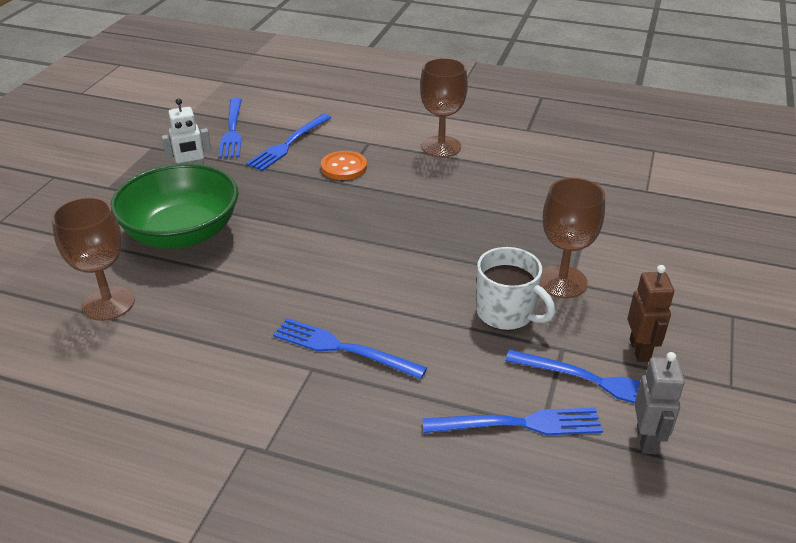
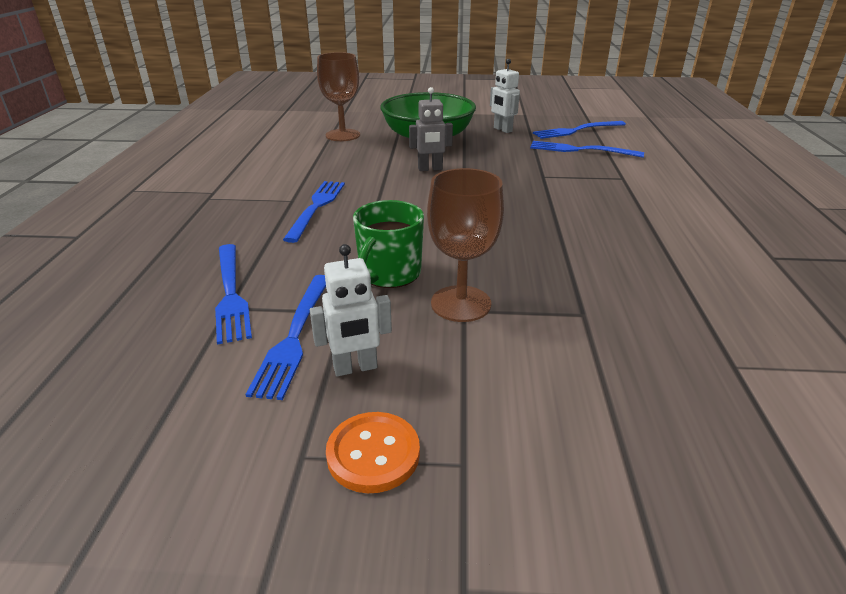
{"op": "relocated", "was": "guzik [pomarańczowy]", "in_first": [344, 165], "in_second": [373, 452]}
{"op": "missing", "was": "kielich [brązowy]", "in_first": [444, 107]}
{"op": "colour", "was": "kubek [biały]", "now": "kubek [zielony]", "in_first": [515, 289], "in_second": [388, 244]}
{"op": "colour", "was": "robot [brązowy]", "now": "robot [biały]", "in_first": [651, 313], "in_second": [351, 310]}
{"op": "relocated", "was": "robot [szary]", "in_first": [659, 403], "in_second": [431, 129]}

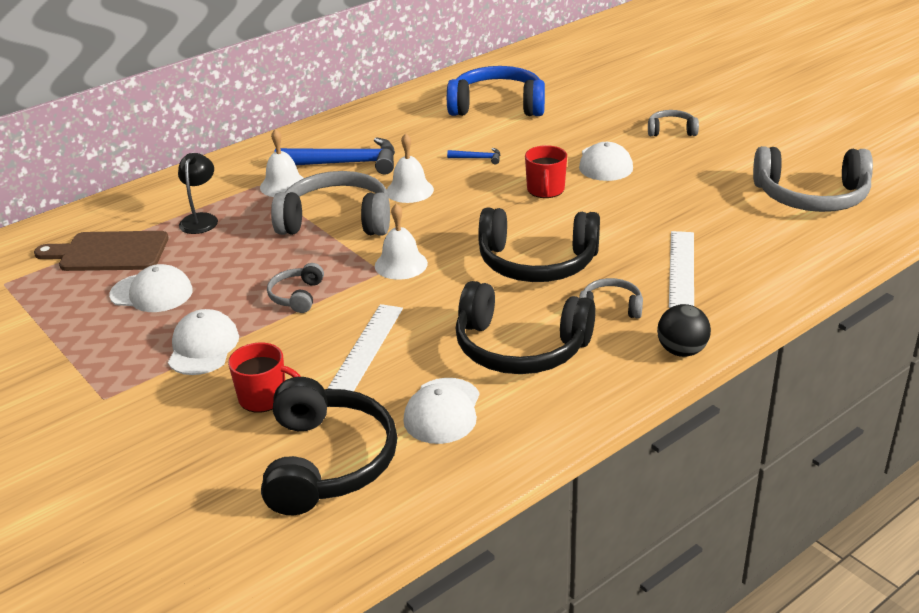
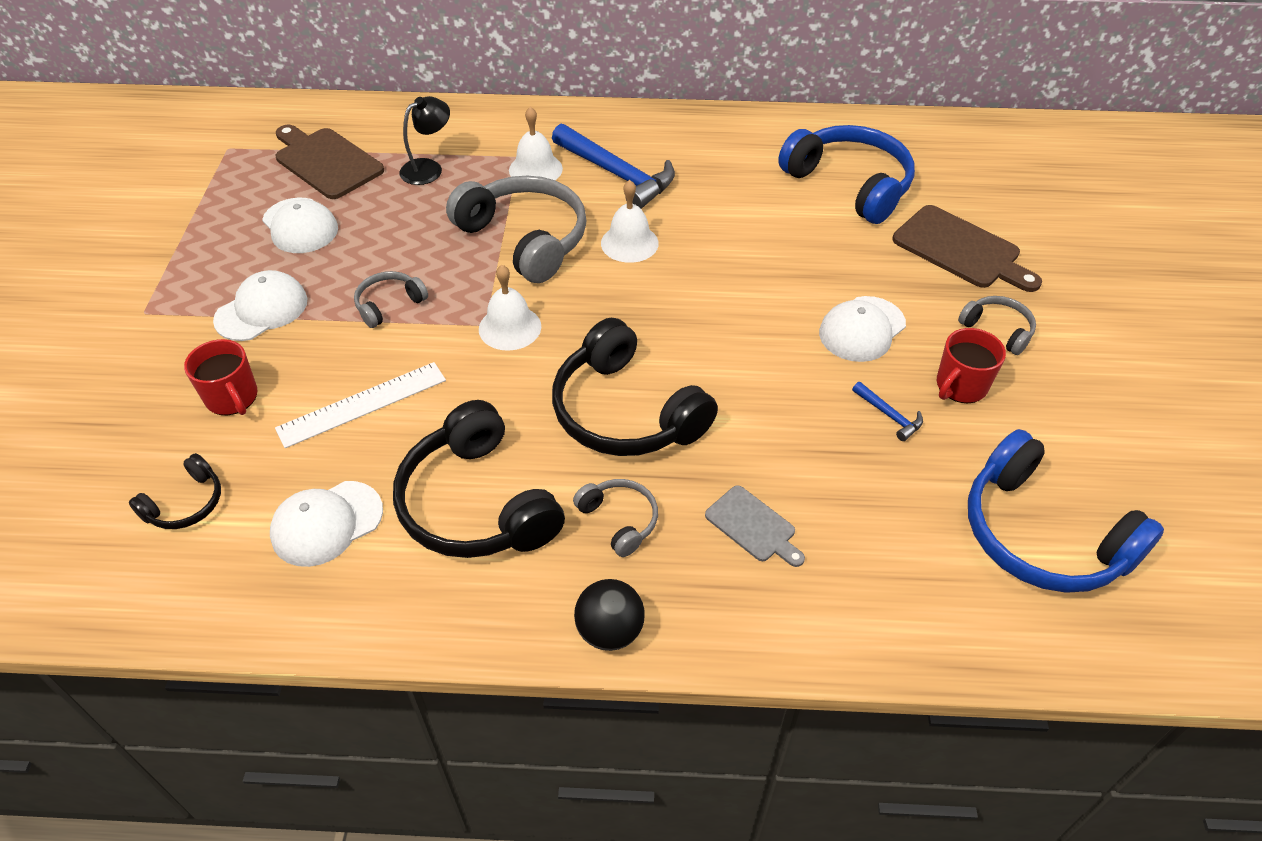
{"op": "size", "was": "słuchawki [czarny]", "in_first": [329, 446], "in_second": [175, 491], "ratio": 0.49}
{"op": "relocated", "was": "młotek [niebieski]", "in_first": [473, 156], "in_second": [887, 411]}
{"op": "relocated", "was": "kubek [czerwony]", "in_first": [546, 171], "in_second": [971, 365]}
{"op": "exchanged", "was": "linijka [biały]", "now": "deska do krojenia [szary]", "in_first": [681, 269], "in_second": [755, 526]}
{"op": "colour", "was": "słuchawki [szary]", "now": "słuchawki [niebieski]", "in_first": [813, 179], "in_second": [1066, 511]}
{"op": "appeared", "now": "deska do krojenia [brązowy]", "in_second": [967, 248]}

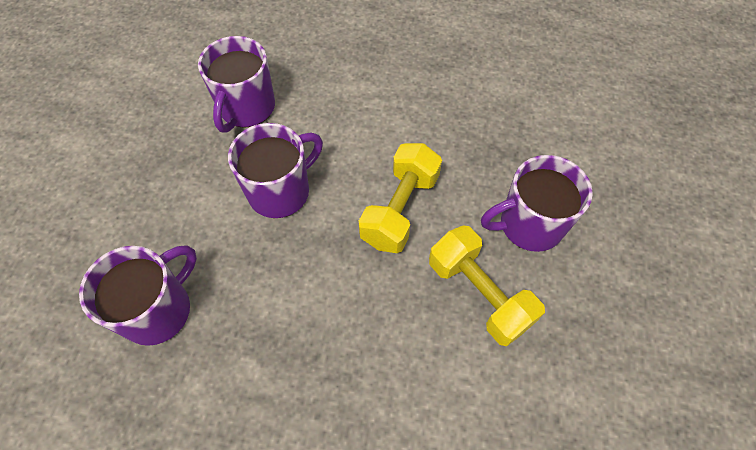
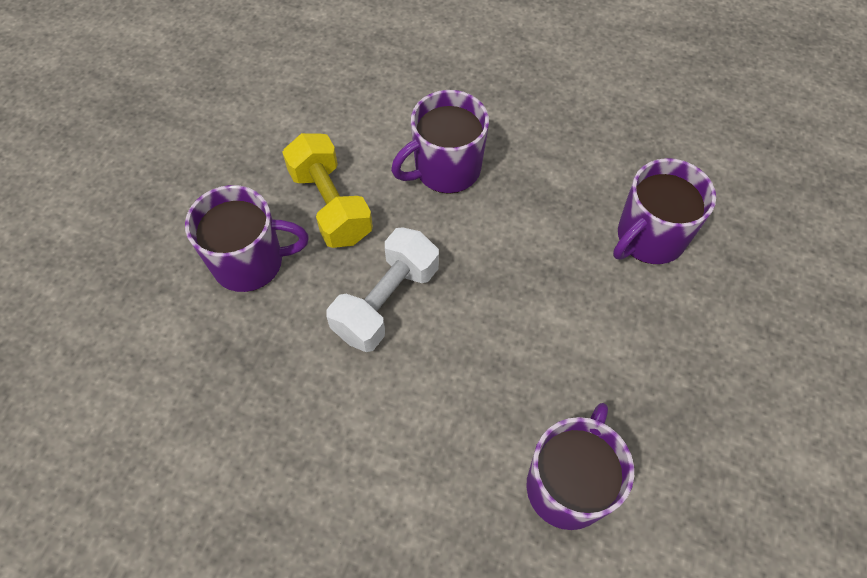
{"op": "relocated", "was": "kubek [fioletowy]", "in_first": [275, 170], "in_second": [440, 142]}
{"op": "colour", "was": "hantel [żółty]", "now": "hantel [biały]", "in_first": [400, 198], "in_second": [382, 289]}

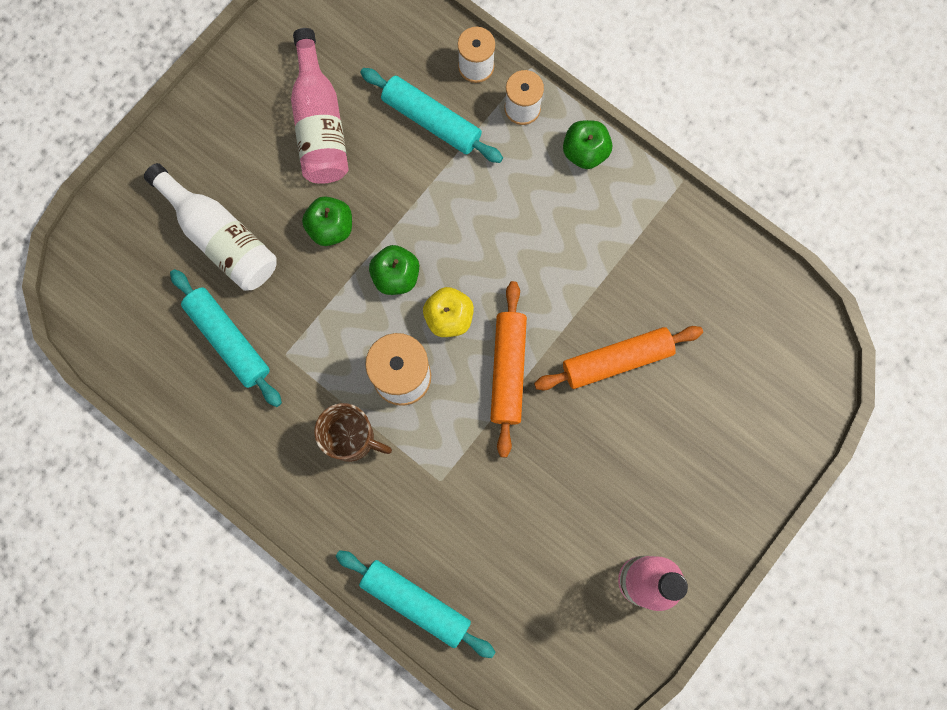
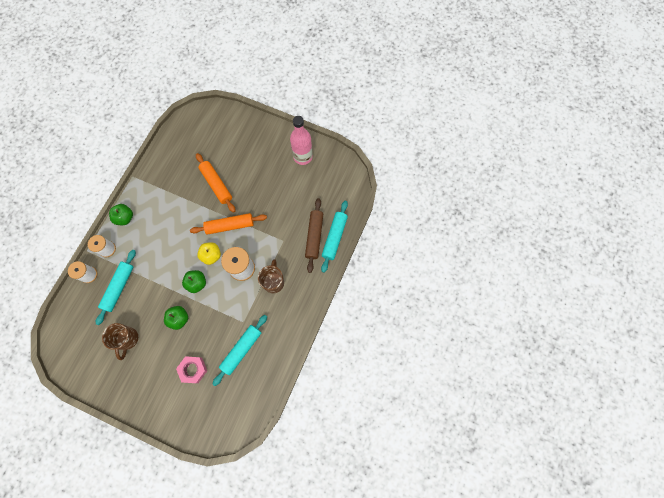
{"op": "exchanged", "was": "butelka [biały]", "now": "nakrętka [różowy]", "in_first": [210, 227], "in_second": [191, 369]}
{"op": "exchanged", "was": "butelka [różowy]", "now": "kubek [brązowy]", "in_first": [320, 106], "in_second": [120, 341]}
{"op": "appeared", "now": "wałek do ciasta [brązowy]", "in_second": [314, 235]}

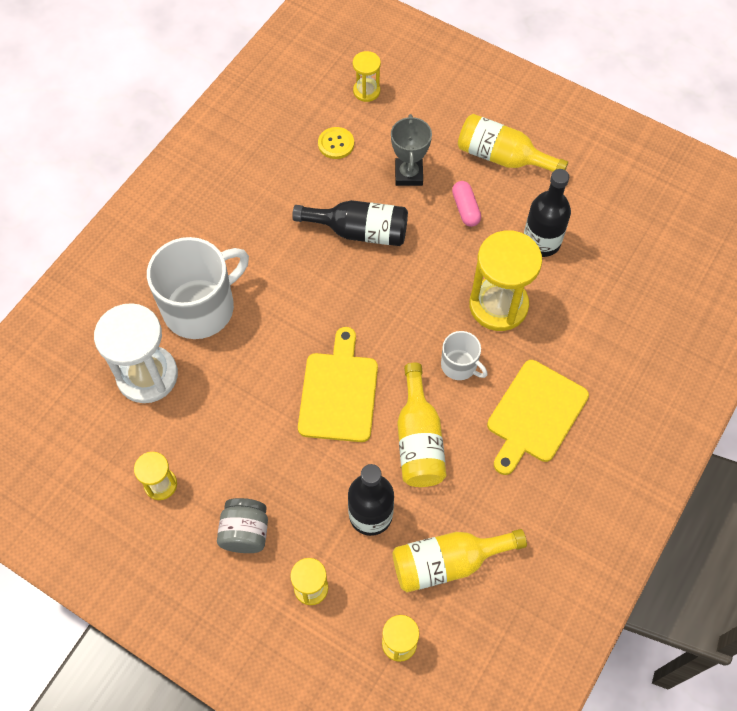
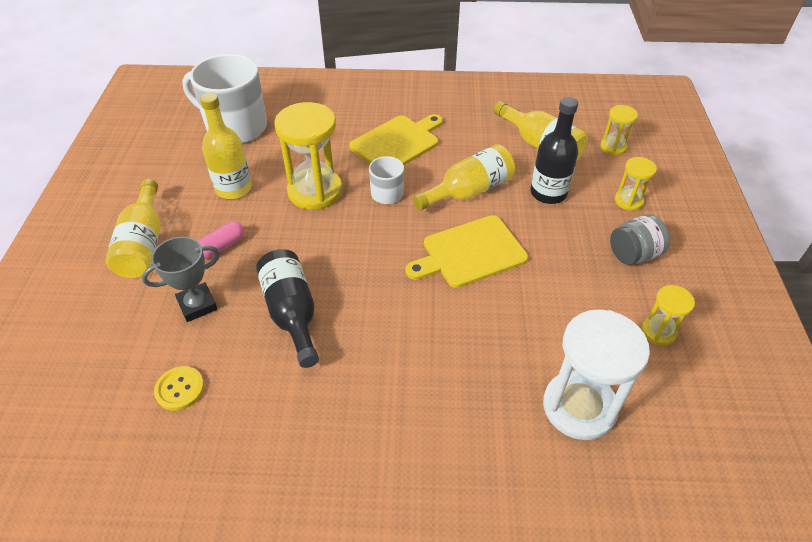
{"op": "relocated", "was": "kubek [biały]", "in_first": [198, 288], "in_second": [224, 98]}
{"op": "missing", "was": "klepsydra [żółty]", "in_first": [367, 76]}
{"op": "spun", "was": "deska do krojenia [żółty]", "in_first": [538, 417], "in_second": [396, 139], "clockwise": -45}
{"op": "colour", "was": "butelka [czarny]", "now": "butelka [żółty]", "in_first": [547, 213], "in_second": [226, 145]}

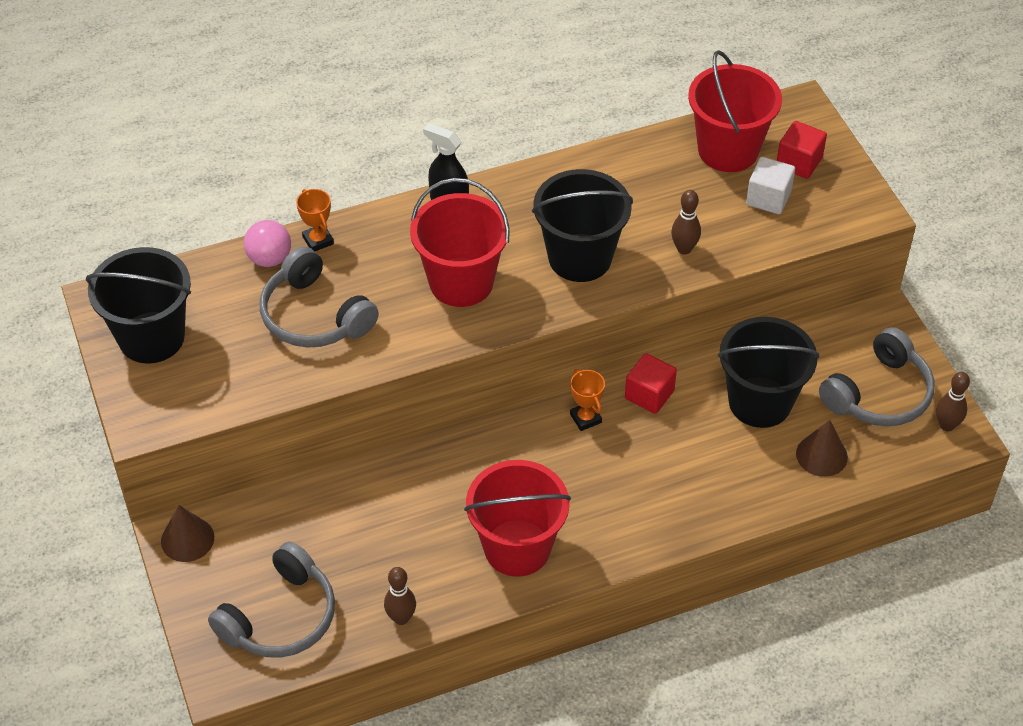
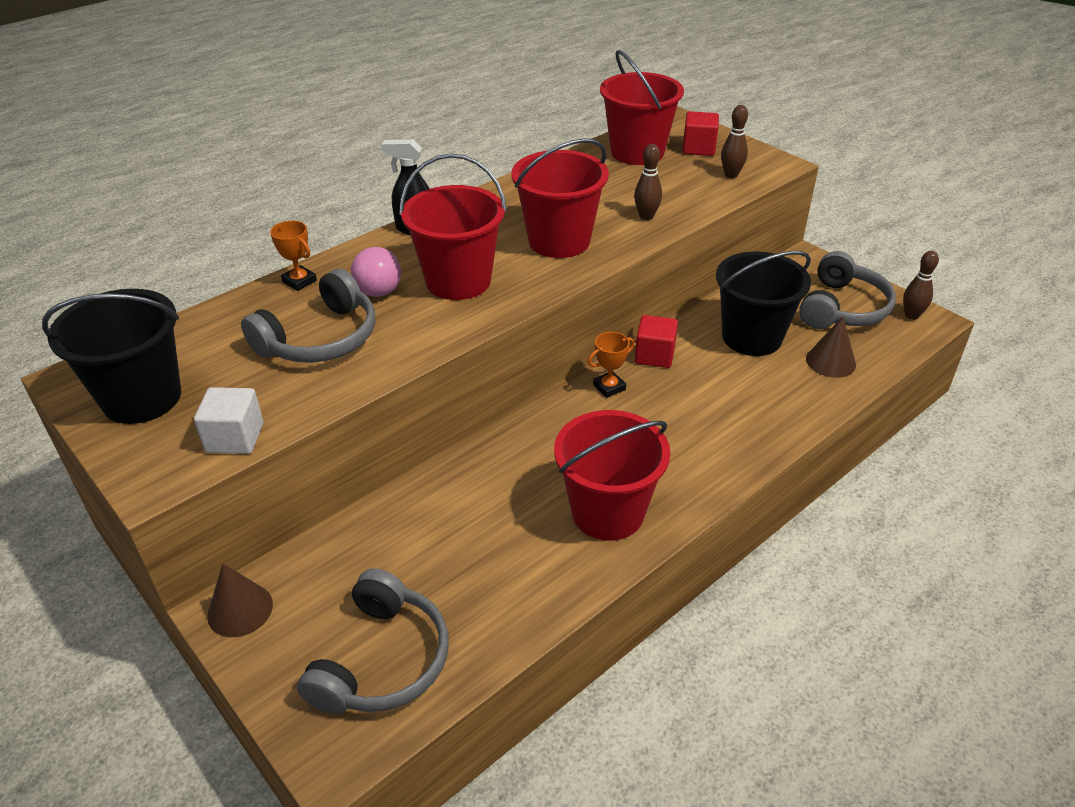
{"op": "relocated", "was": "piłka [różowy]", "in_first": [267, 243], "in_second": [376, 272]}
{"op": "spun", "was": "słuchawki [szary]", "in_first": [319, 297], "in_second": [308, 316], "clockwise": -75}
{"op": "relocated", "was": "kręgiel [brązowy]", "in_first": [400, 596], "in_second": [734, 141]}
{"op": "colour", "was": "wiadro [czarny]", "now": "wiadro [czerwony]", "in_first": [582, 225], "in_second": [560, 198]}
{"op": "spun", "was": "puchar [pomarańczowy]", "in_first": [587, 400], "in_second": [611, 365], "clockwise": -75}
{"op": "relocated", "was": "sześcian [biały]", "in_first": [770, 185], "in_second": [229, 420]}

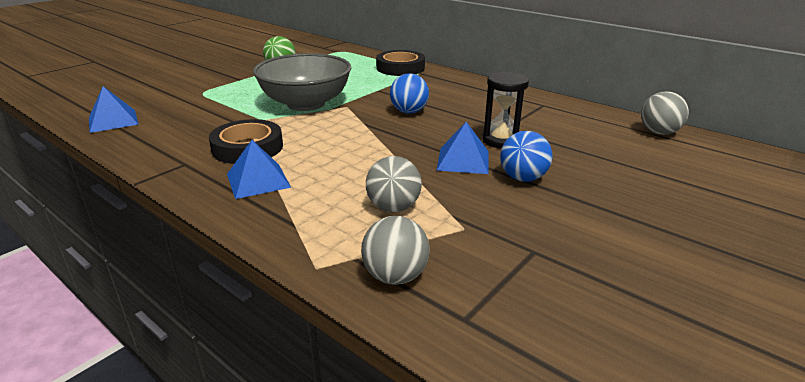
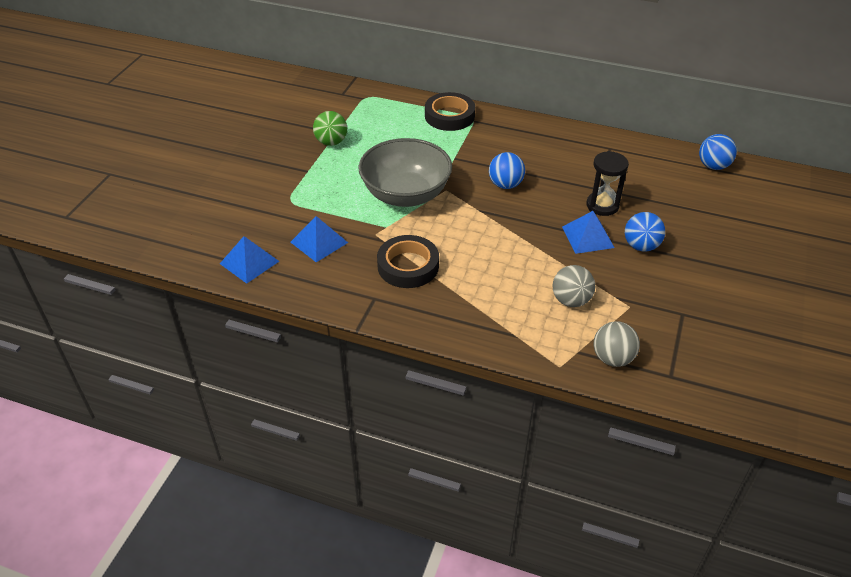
{"op": "relocated", "was": "piramida [niebieski]", "in_first": [259, 169], "in_second": [319, 239]}
{"op": "colour", "was": "piłka [szary]", "now": "piłka [niebieski]", "in_first": [665, 113], "in_second": [718, 152]}

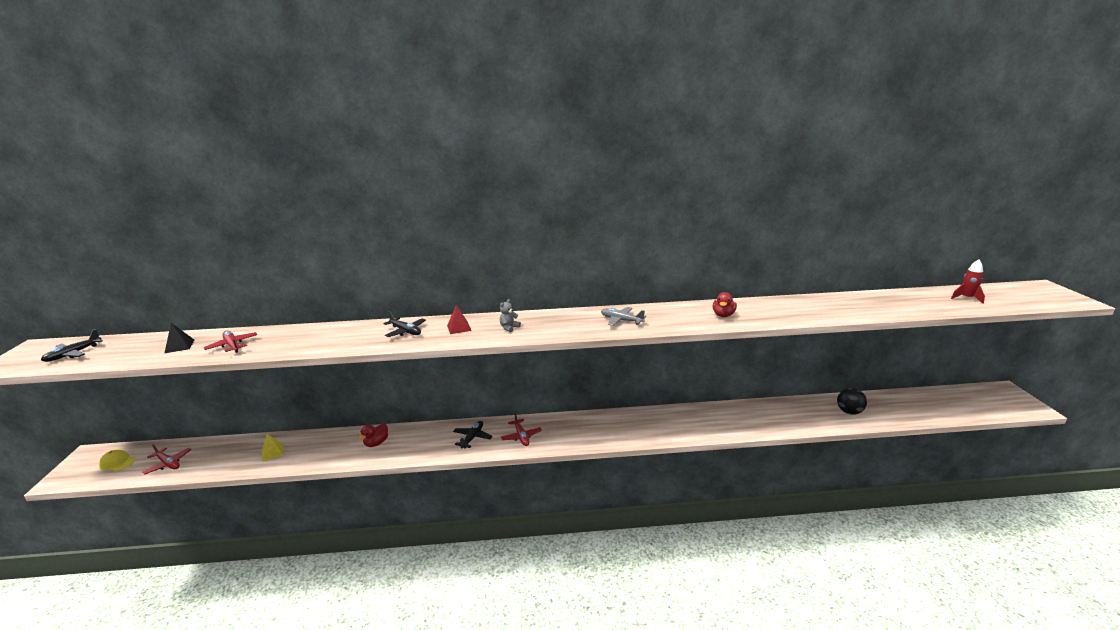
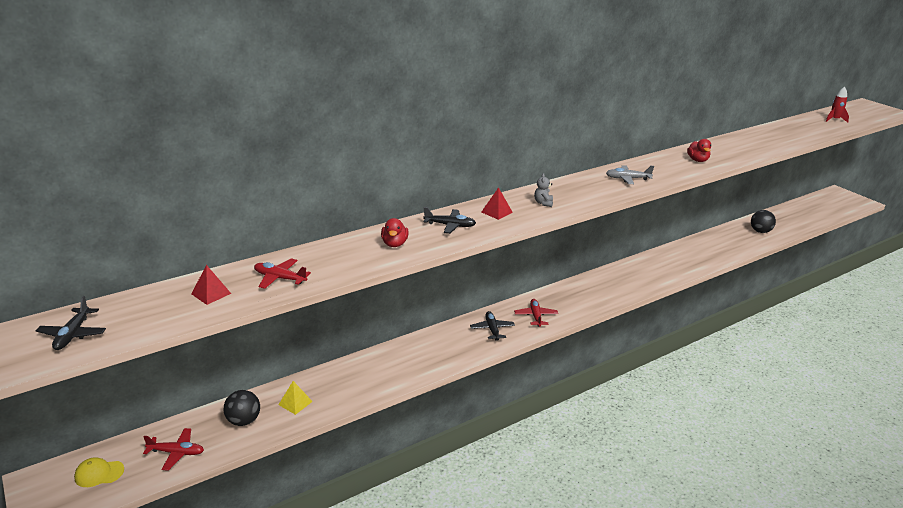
{"op": "colour", "was": "piramida [czarny]", "now": "piramida [czerwony]", "in_first": [179, 338], "in_second": [211, 285]}
{"op": "relocated", "was": "kaczka [czerwony]", "in_first": [373, 435], "in_second": [395, 232]}
{"op": "spun", "was": "samolot [czerwony]", "in_first": [521, 429], "in_second": [536, 313], "clockwise": -135}
{"op": "appeared", "now": "piłka [czarny]", "in_second": [241, 408]}

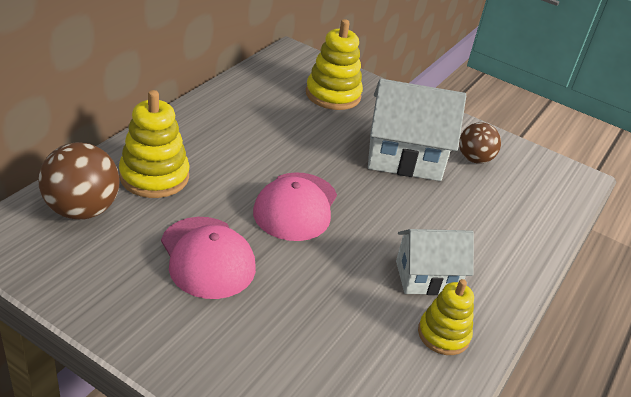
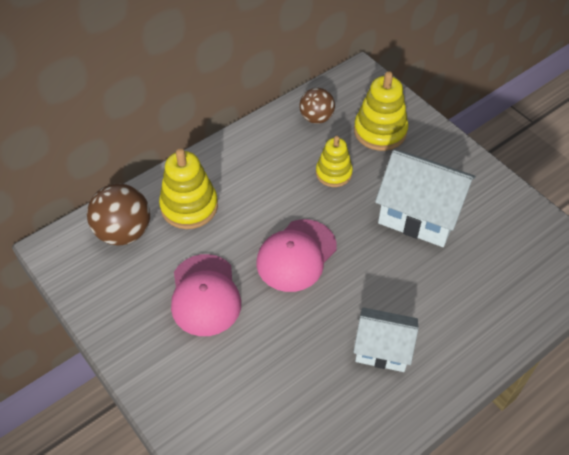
{"op": "relocated", "was": "zabawka nakładanka [żółty]", "in_first": [446, 317], "in_second": [334, 161]}
{"op": "relocated", "was": "piłka [brązowy]", "in_first": [480, 143], "in_second": [317, 106]}

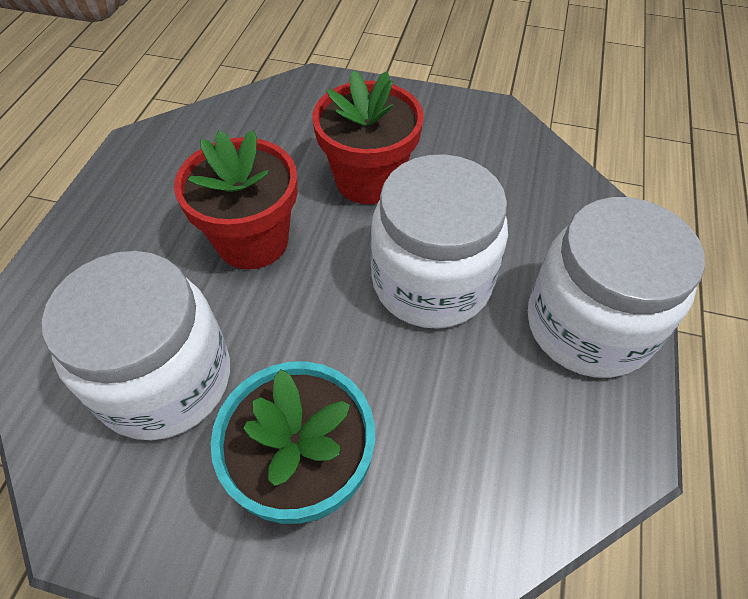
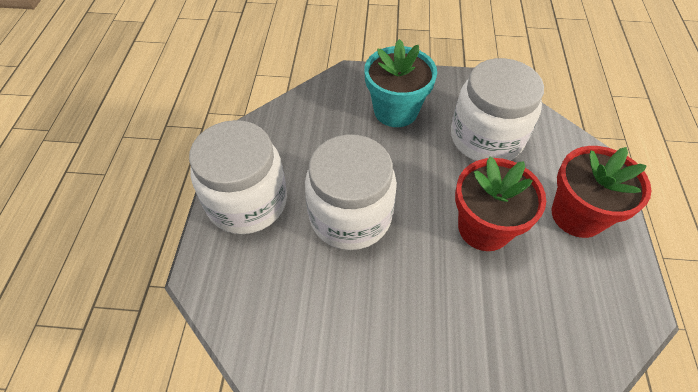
{"op": "relocated", "was": "doniczka [czerwony]", "in_first": [368, 137], "in_second": [602, 192]}

